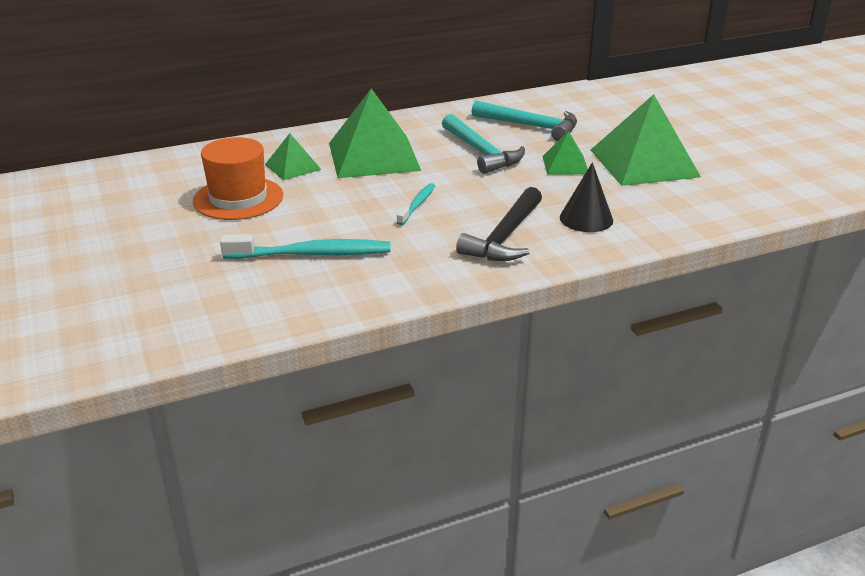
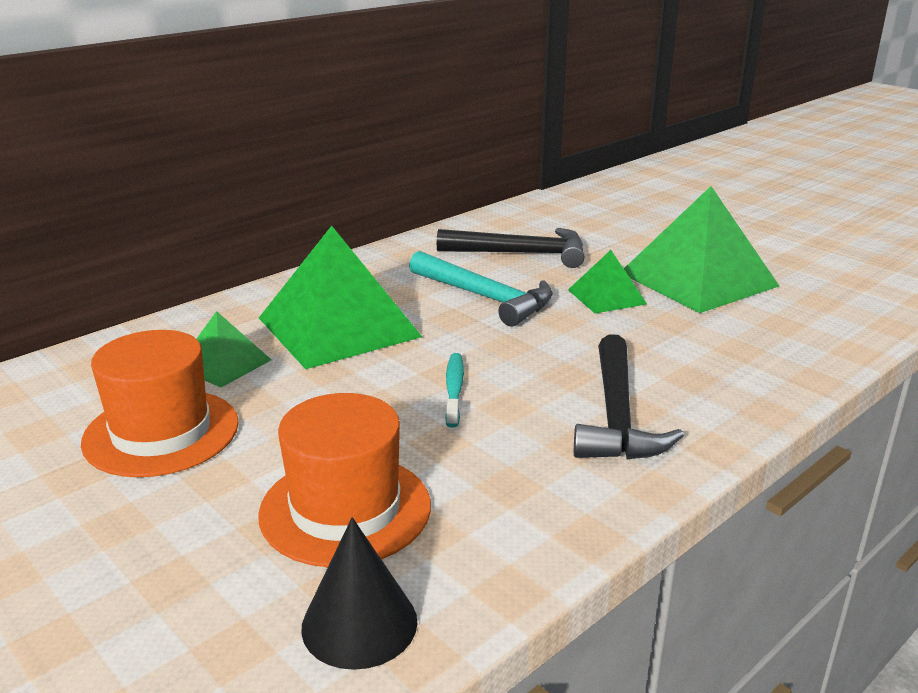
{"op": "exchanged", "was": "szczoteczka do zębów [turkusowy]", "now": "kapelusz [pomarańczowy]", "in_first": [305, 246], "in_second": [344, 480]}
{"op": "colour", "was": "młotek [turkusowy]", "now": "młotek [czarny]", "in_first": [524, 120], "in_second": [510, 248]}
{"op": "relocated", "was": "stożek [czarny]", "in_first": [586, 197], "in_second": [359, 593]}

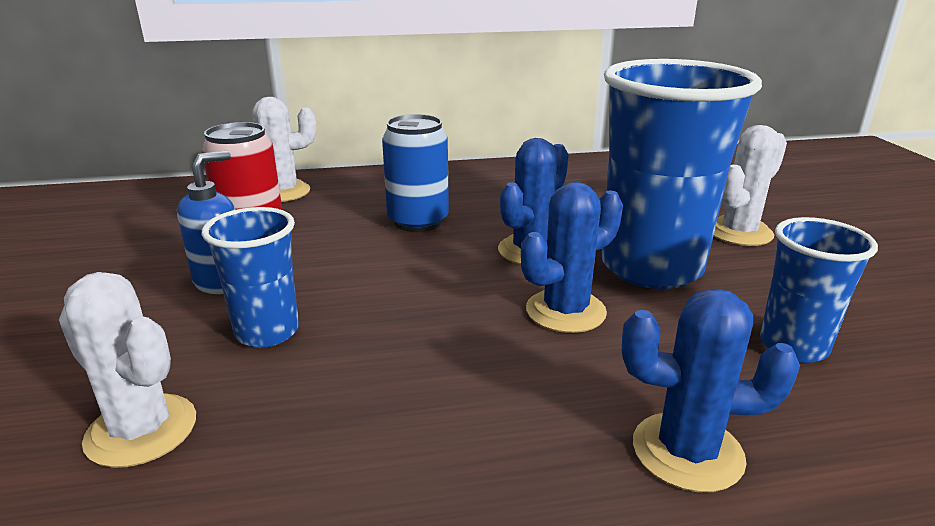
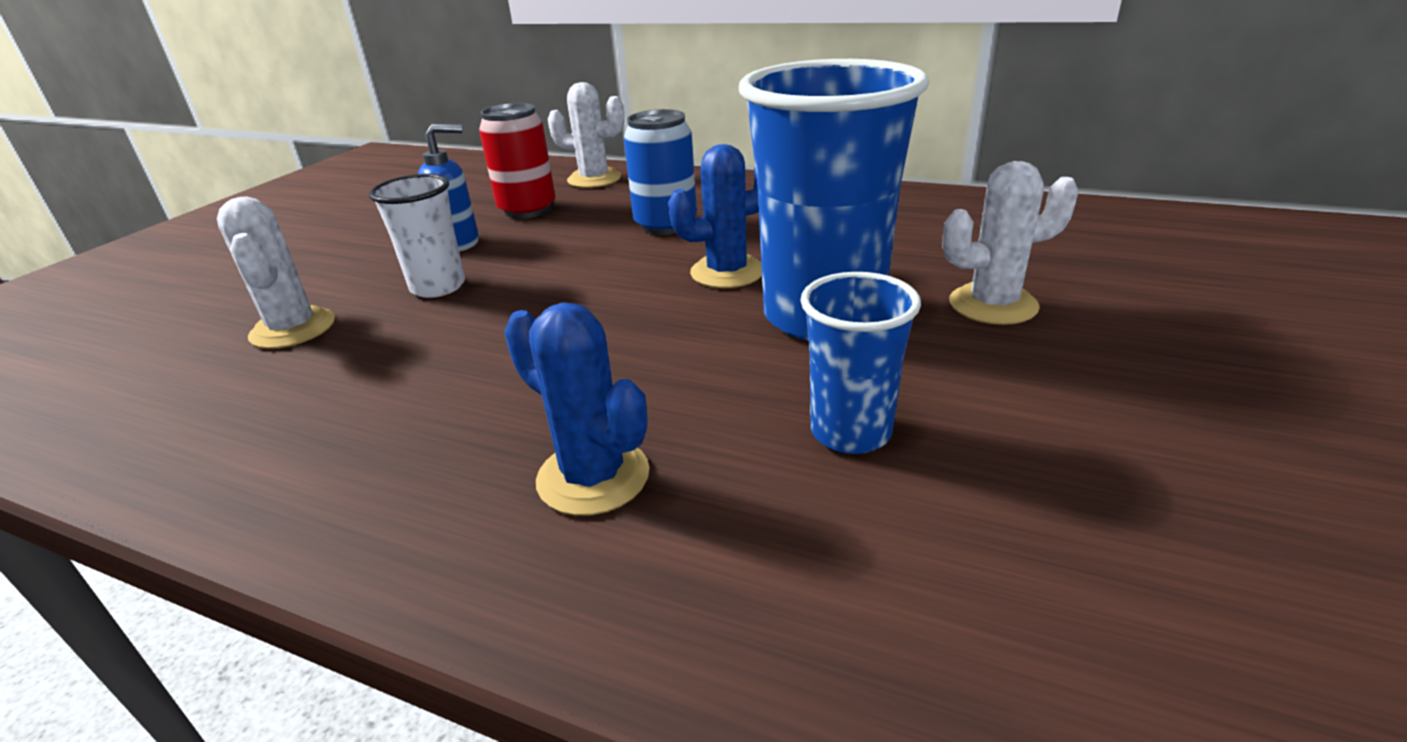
{"op": "colour", "was": "szklanka [niebieski]", "now": "szklanka [biały]", "in_first": [250, 277], "in_second": [417, 236]}
{"op": "missing", "was": "kaktus [niebieski]", "in_first": [572, 257]}

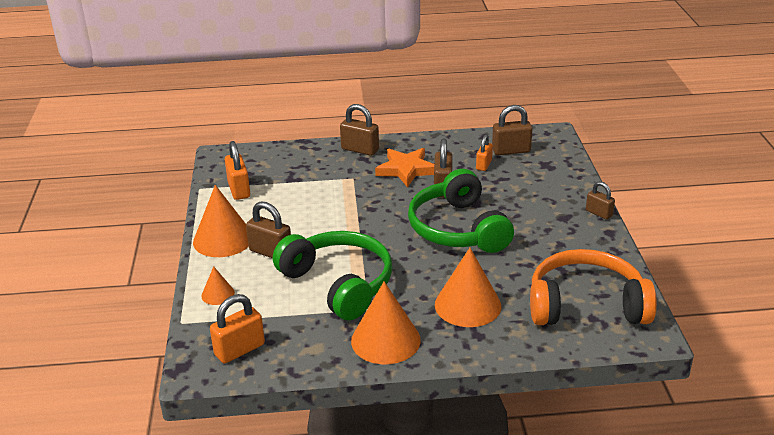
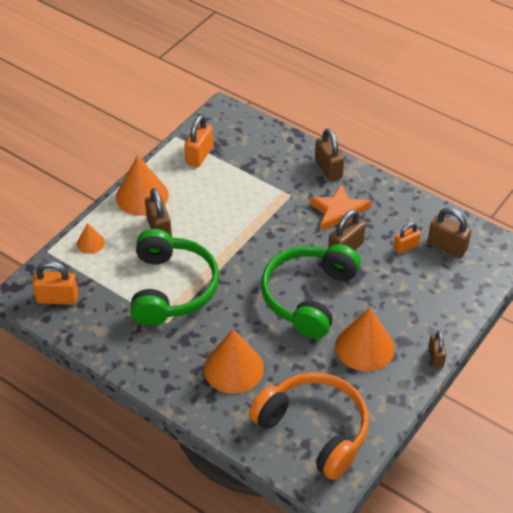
{"op": "relocated", "was": "stożek [pomarańczowy]", "in_first": [386, 322], "in_second": [365, 340]}

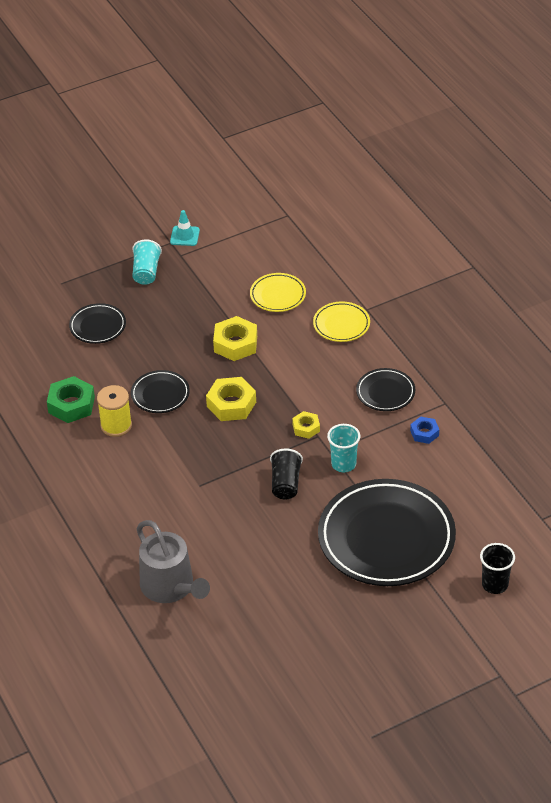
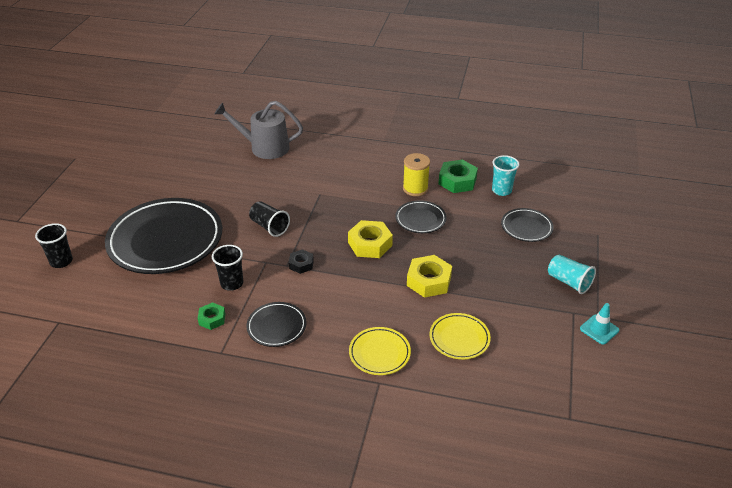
{"op": "colour", "was": "nakrętka [żółty]", "now": "nakrętka [czarny]", "in_first": [306, 425], "in_second": [301, 261]}
{"op": "relocated", "was": "szklanka [turkusowy]", "in_first": [343, 448], "in_second": [505, 175]}
{"op": "colour", "was": "nakrętka [niebieski]", "now": "nakrętka [zielony]", "in_first": [424, 430], "in_second": [211, 316]}
{"op": "appeared", "now": "szklanka [czarny]", "in_second": [227, 268]}

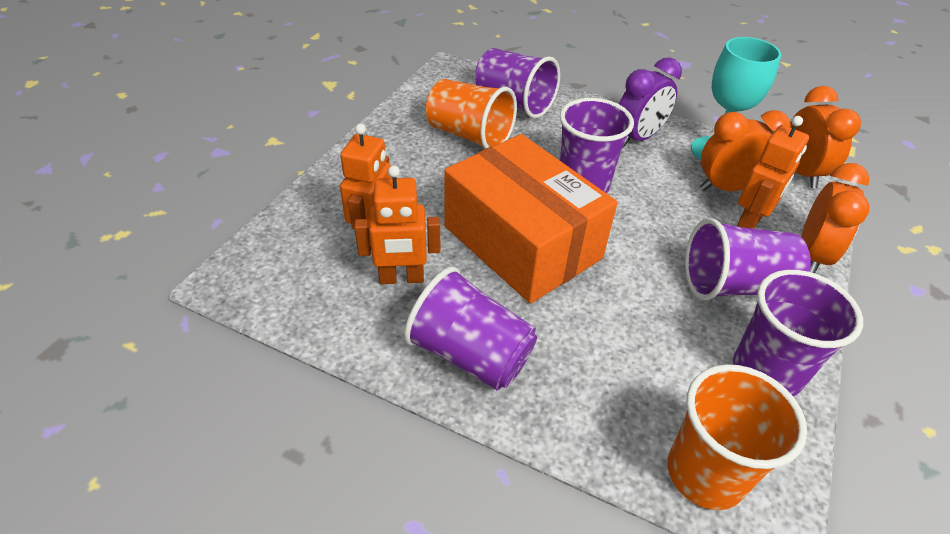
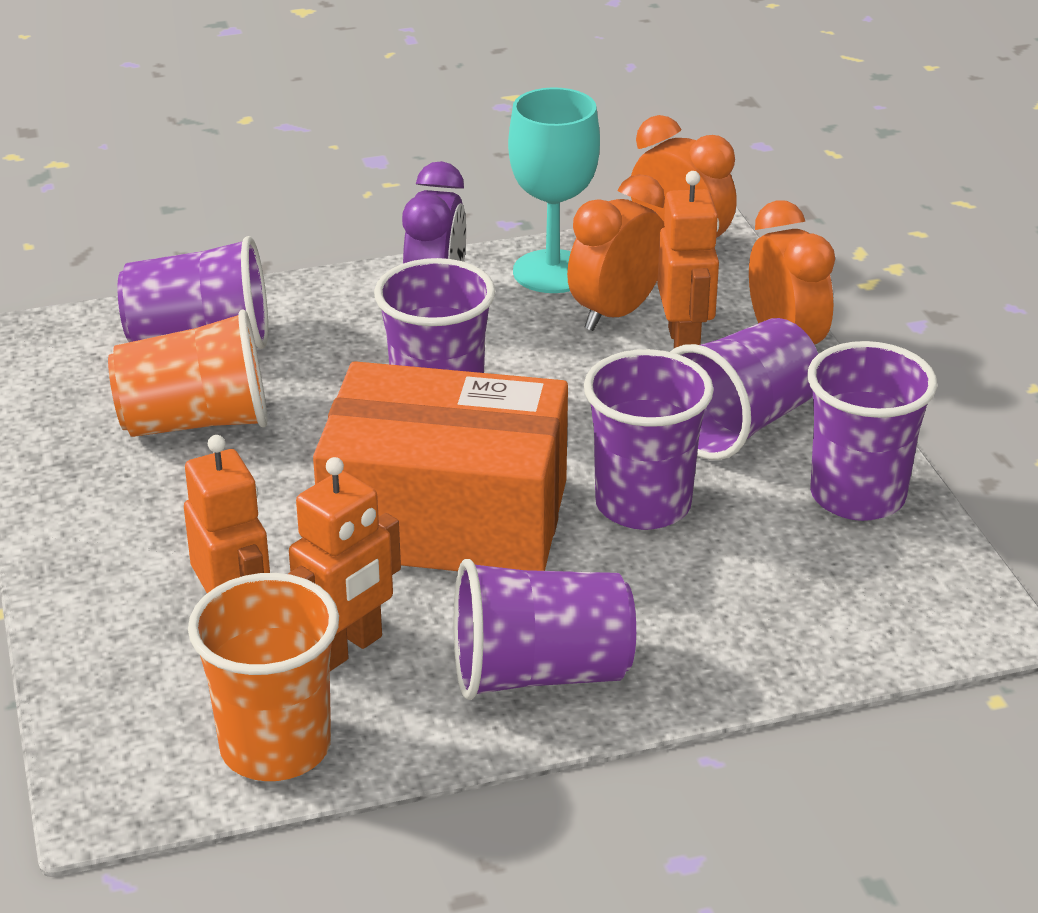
{"op": "relocated", "was": "szklanka [pomarańczowy]", "in_first": [737, 437], "in_second": [263, 677]}
{"op": "appeared", "now": "szklanka [fioletowy]", "in_second": [649, 439]}

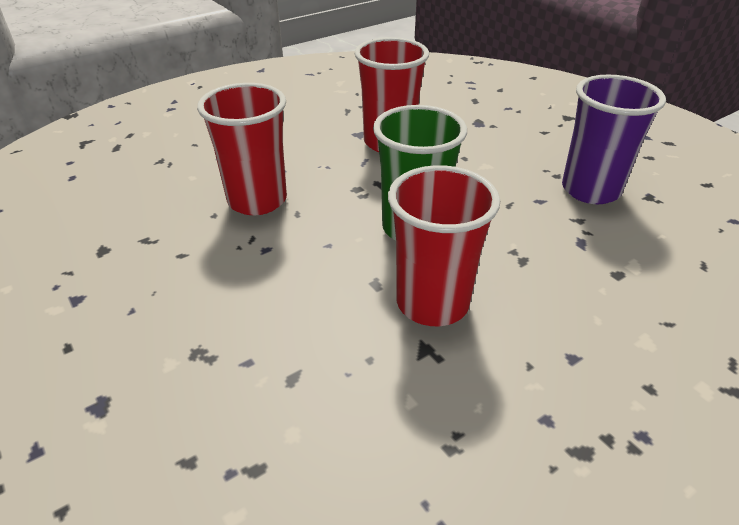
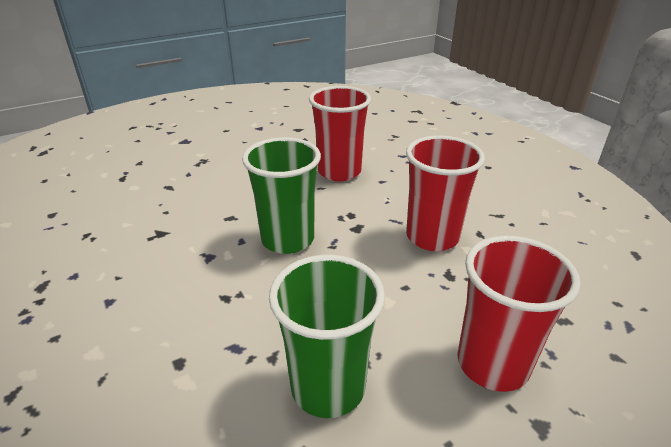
{"op": "relocated", "was": "szklanka [czerwony]", "in_first": [444, 245], "in_second": [519, 314]}
{"op": "colour", "was": "szklanka [fioletowy]", "now": "szklanka [zielony]", "in_first": [614, 139], "in_second": [327, 336]}

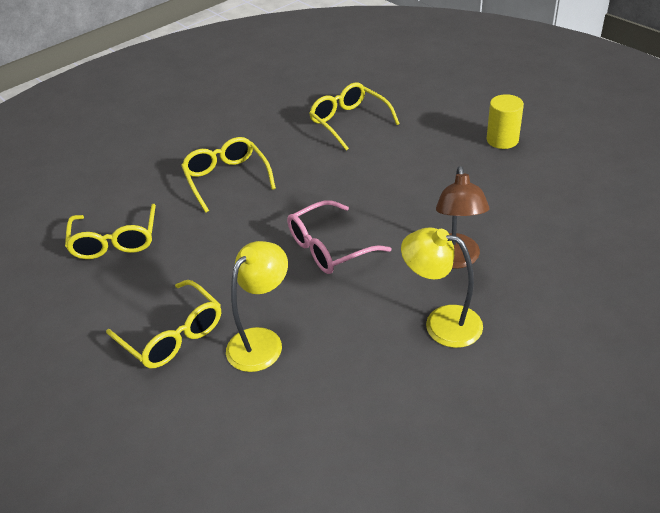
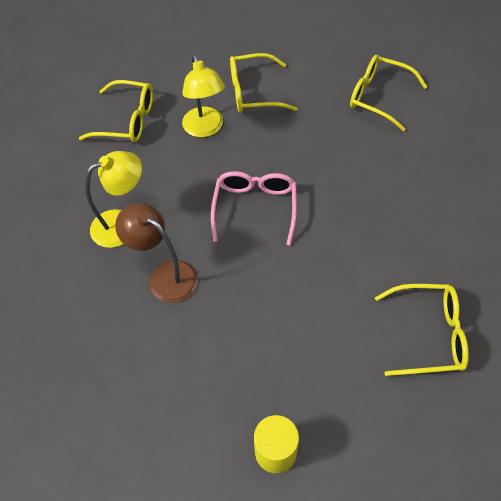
{"op": "relocated", "was": "okulary [żółty]", "in_first": [228, 175], "in_second": [116, 111]}

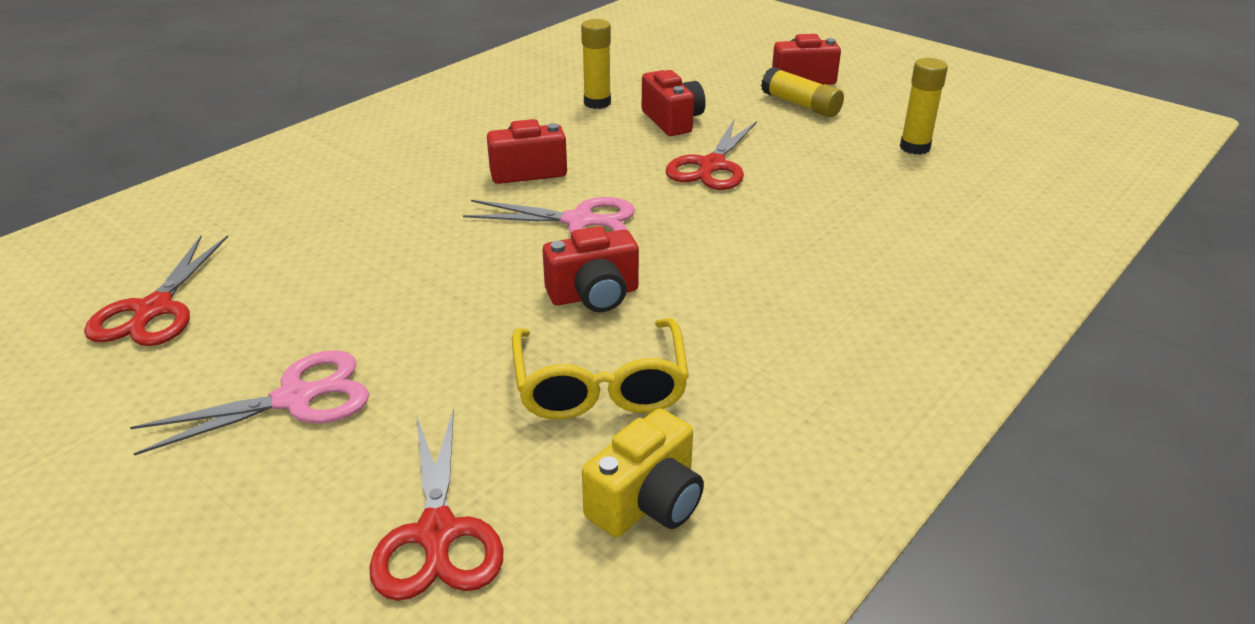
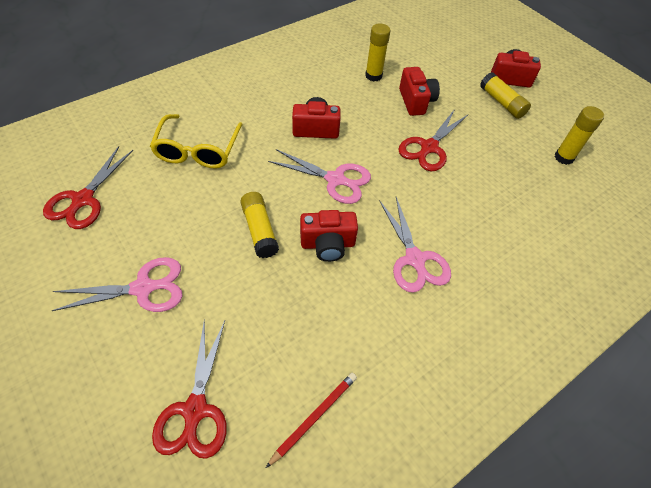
{"op": "relocated", "was": "okulary [żółty]", "in_first": [600, 369], "in_second": [196, 141]}
{"op": "exchanged", "was": "aparat fotograficzny [żółty]", "now": "ołówek [czerwony]", "in_first": [643, 472], "in_second": [311, 420]}
{"op": "appeared", "now": "klej w sztyfcie [żółty]", "in_second": [259, 225]}
{"op": "appeared", "now": "nożyczki [różowy]", "in_second": [415, 245]}

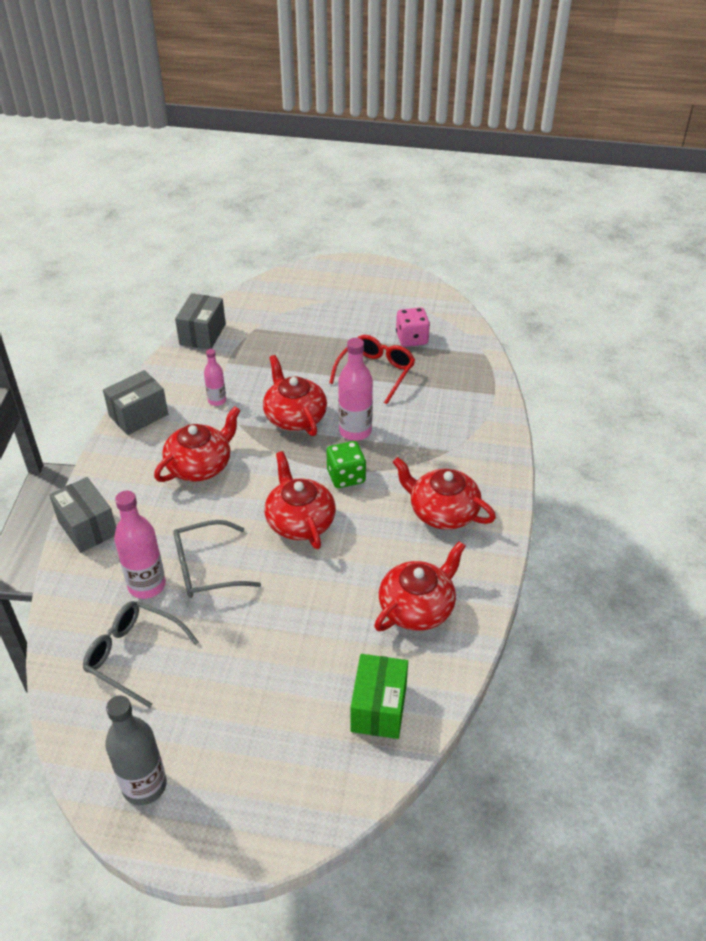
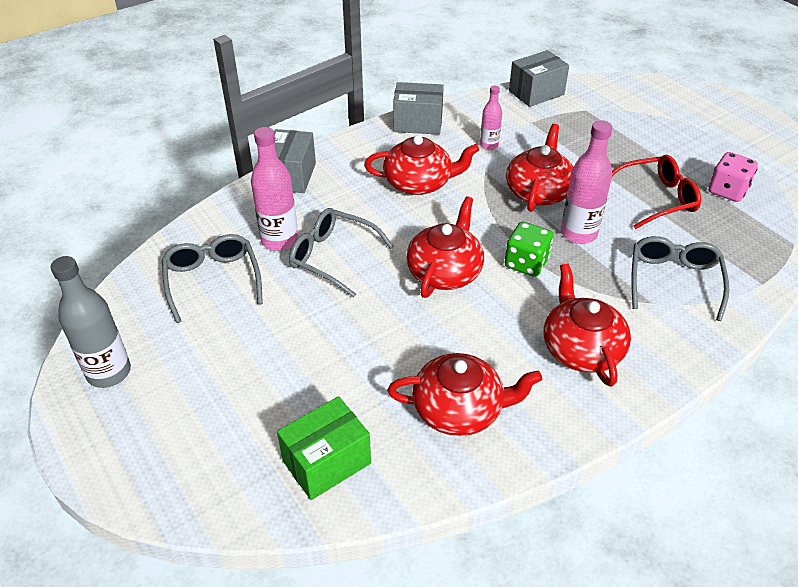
{"op": "appeared", "now": "okulary [szary]", "in_second": [680, 278]}

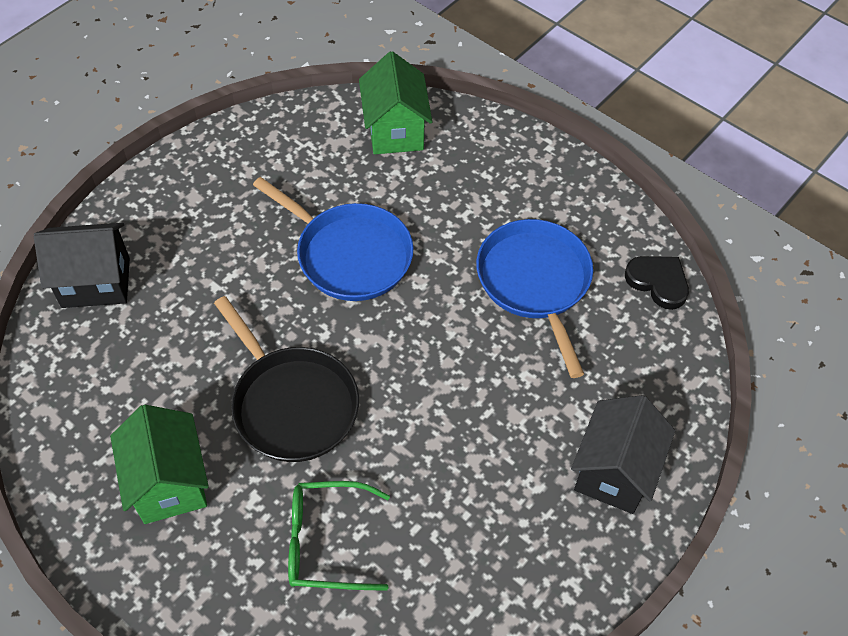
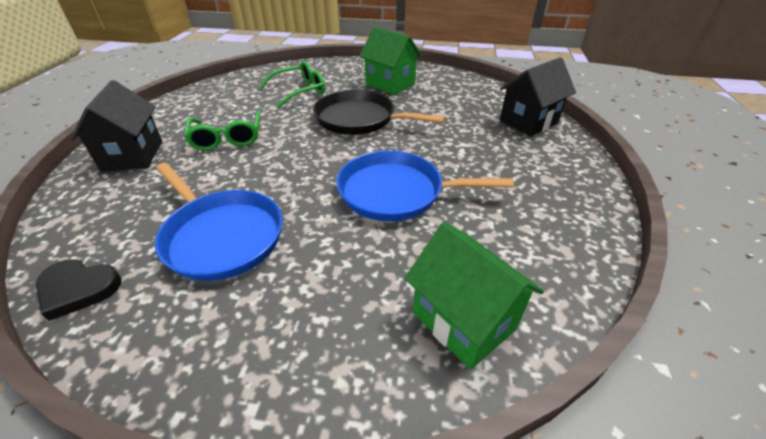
{"op": "appeared", "now": "okulary [zielony]", "in_second": [222, 130]}

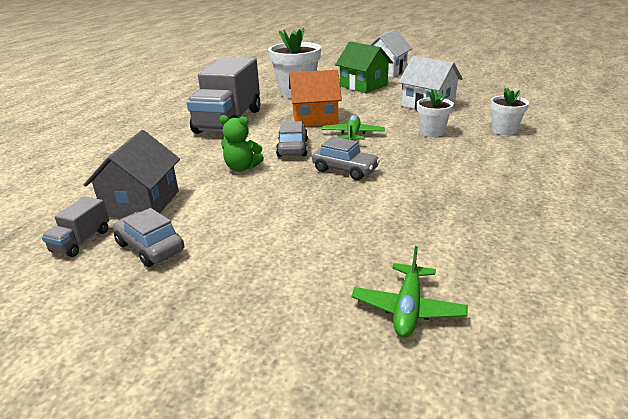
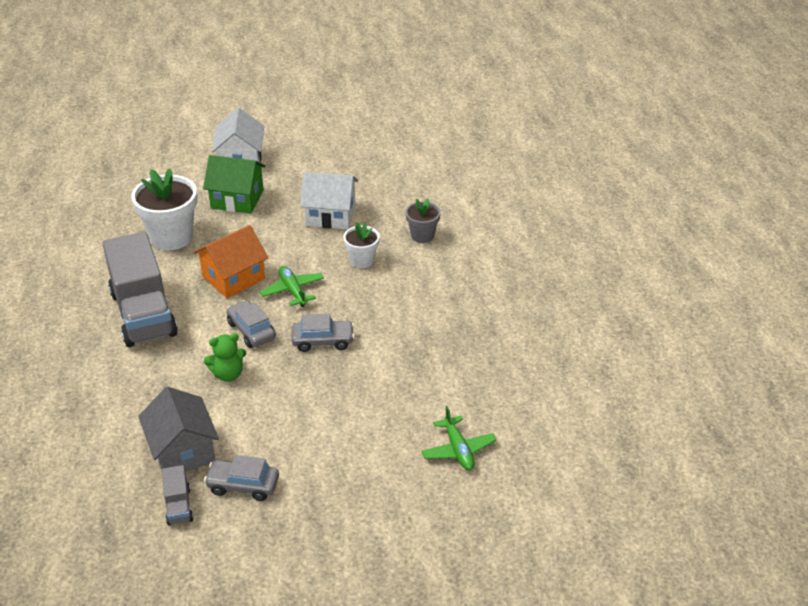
{"op": "colour", "was": "doniczka [biały]", "now": "doniczka [szary]", "in_first": [509, 111], "in_second": [423, 220]}

